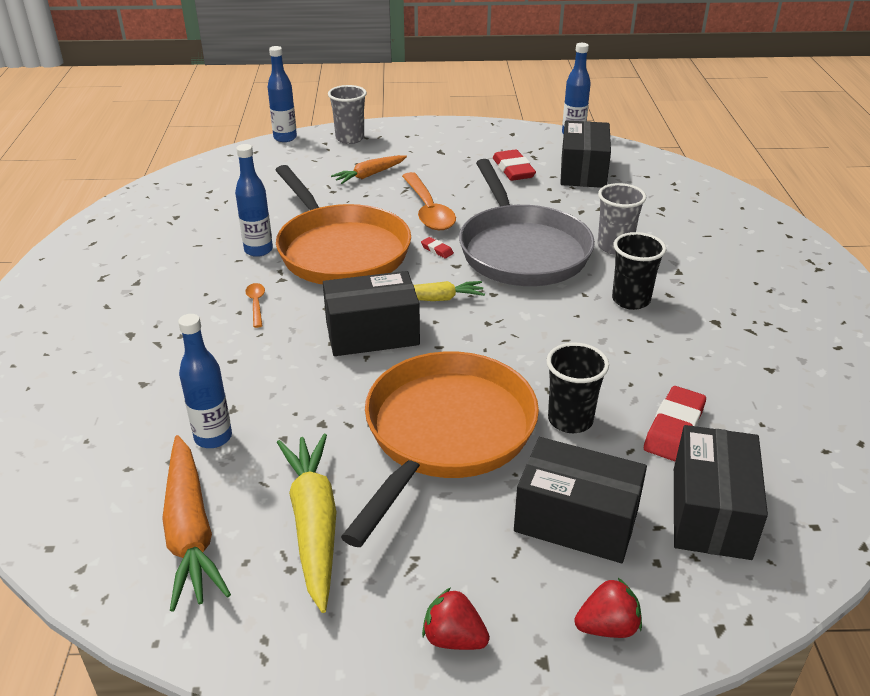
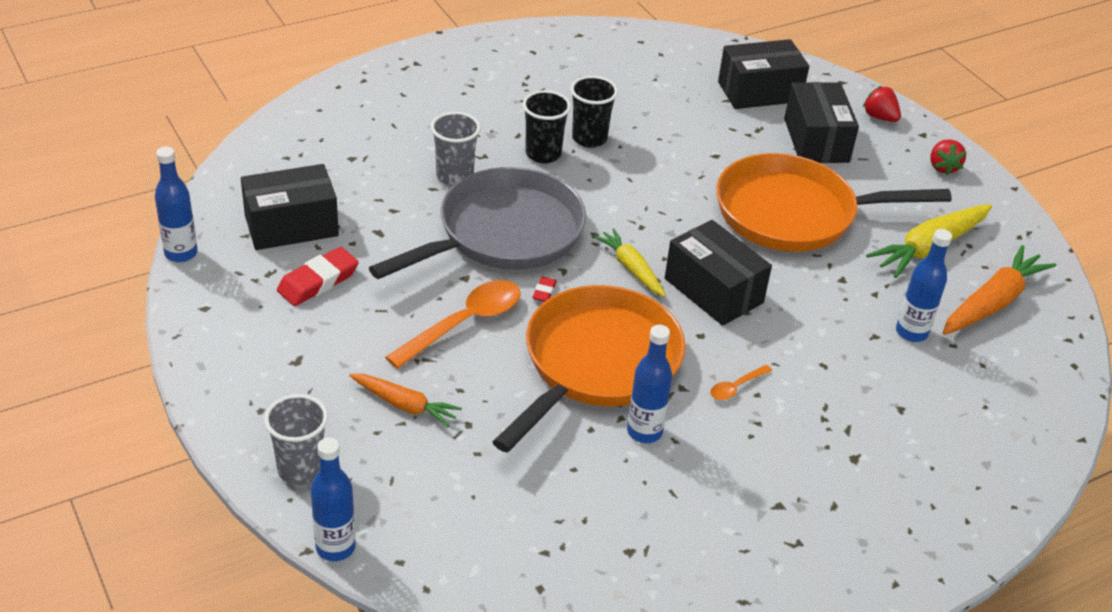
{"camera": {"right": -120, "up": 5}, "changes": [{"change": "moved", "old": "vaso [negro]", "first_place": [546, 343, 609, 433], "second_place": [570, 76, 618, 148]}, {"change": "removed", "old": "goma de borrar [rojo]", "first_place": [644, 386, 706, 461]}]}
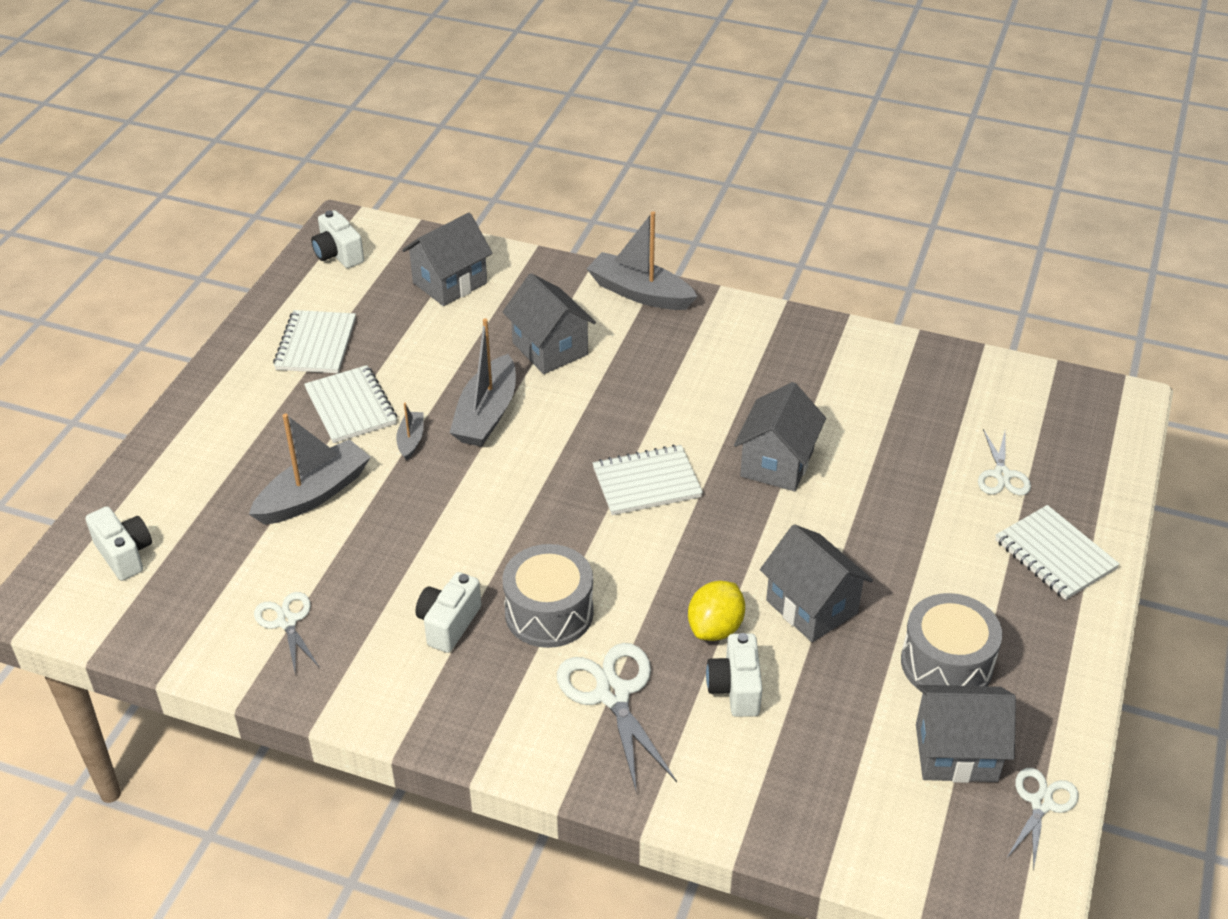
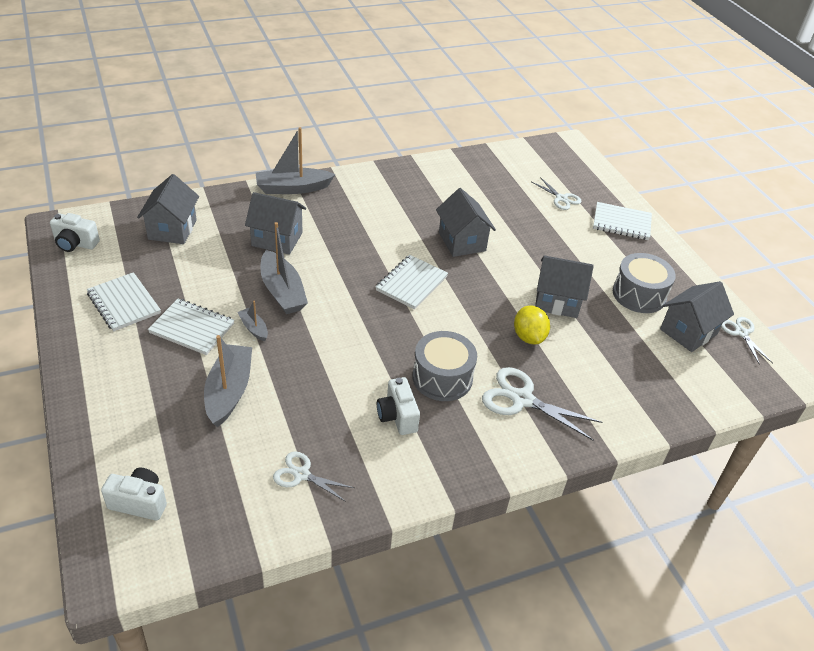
{"camera": {"right": -45, "up": 0}, "changes": [{"change": "removed", "old": "cámara [blanco]", "first_place": [706, 633, 762, 717]}]}
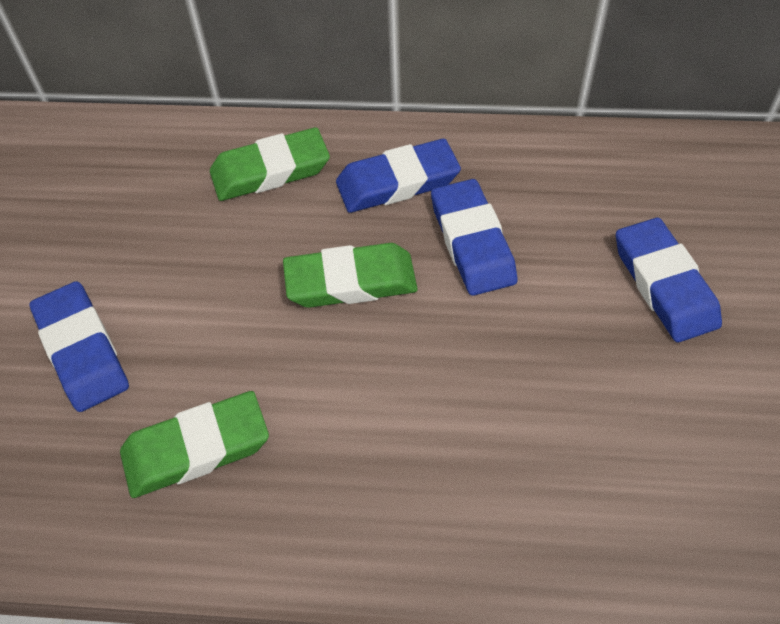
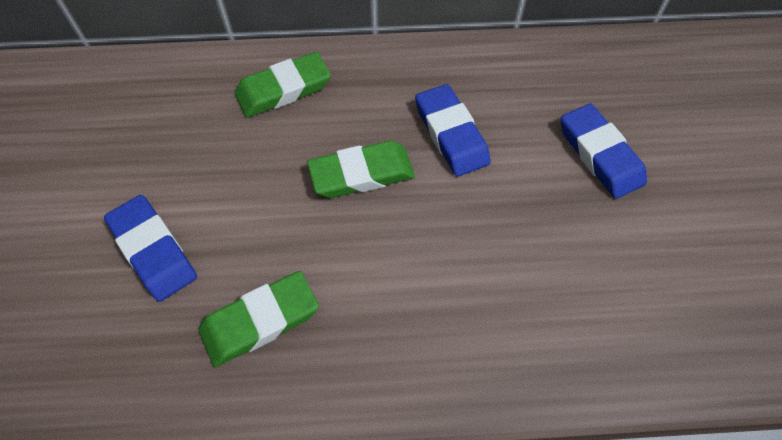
{"camera": {"right": -10, "up": 5}, "changes": [{"change": "removed", "old": "goma de borrar [azul]", "first_place": [336, 139, 461, 213]}]}
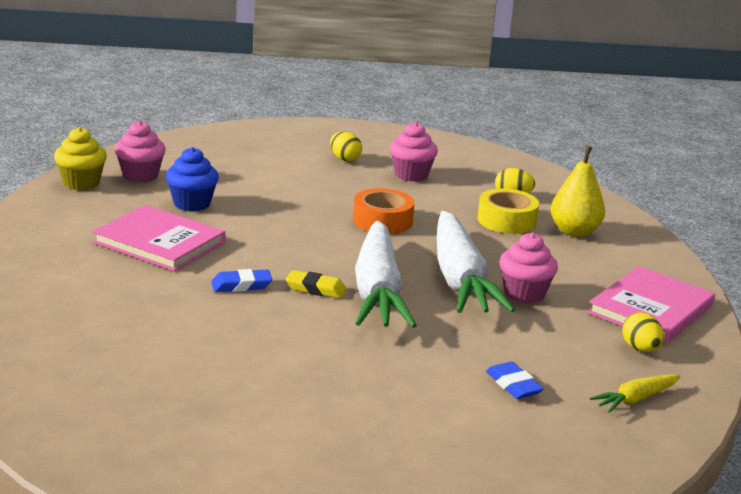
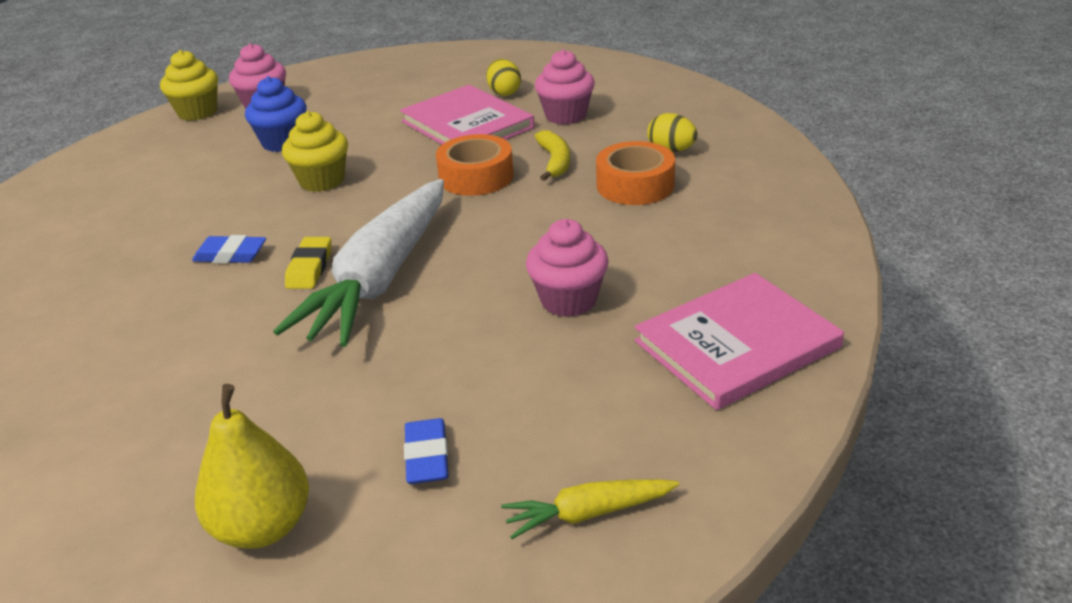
{"camera": {"right": 25, "up": 10}, "changes": [{"change": "moved", "old": "pera [amarillo]", "first_place": [551, 146, 605, 237], "second_place": [195, 384, 309, 549]}, {"change": "added", "new": "magdalena [amarillo]", "second_place": [282, 111, 348, 192]}, {"change": "turned", "old": "goma de borrar [amarillo]", "first_place": [286, 270, 346, 299], "second_place": [285, 237, 331, 289], "degrees": 60}, {"change": "moved", "old": "libro [rosa]", "first_place": [92, 205, 225, 271], "second_place": [400, 85, 535, 144]}, {"change": "added", "new": "plátano [amarillo]", "second_place": [534, 130, 570, 181]}, {"change": "recoloured", "old": "cinta adhesiva [amarillo]", "new": "cinta adhesiva [naranja]", "first_place": [477, 188, 539, 234], "second_place": [596, 141, 675, 205]}, {"change": "removed", "old": "zanahoria [blanco]", "first_place": [437, 211, 515, 313]}, {"change": "removed", "old": "huevo [amarillo]", "first_place": [622, 312, 664, 352]}]}
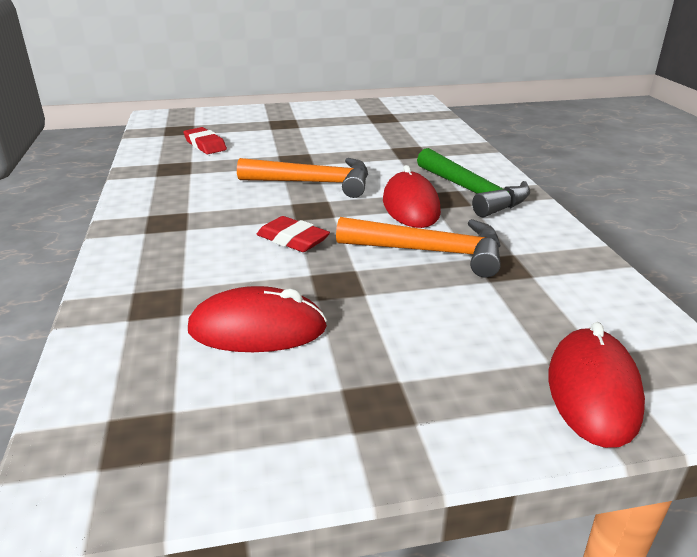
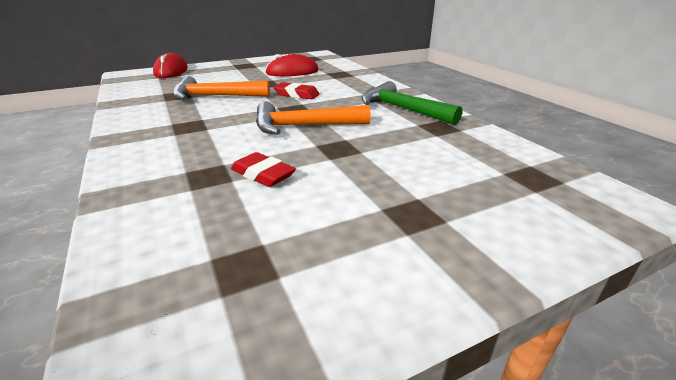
{"camera": {"right": 165, "up": 0}, "changes": [{"change": "moved", "old": "goma de borrar [rojo]", "first_place": [183, 127, 227, 154], "second_place": [231, 152, 296, 187]}, {"change": "moved", "old": "martillo [verde]", "first_place": [417, 148, 530, 217], "second_place": [362, 81, 463, 125]}, {"change": "removed", "old": "ratón [rojo]", "first_place": [383, 165, 441, 228]}]}
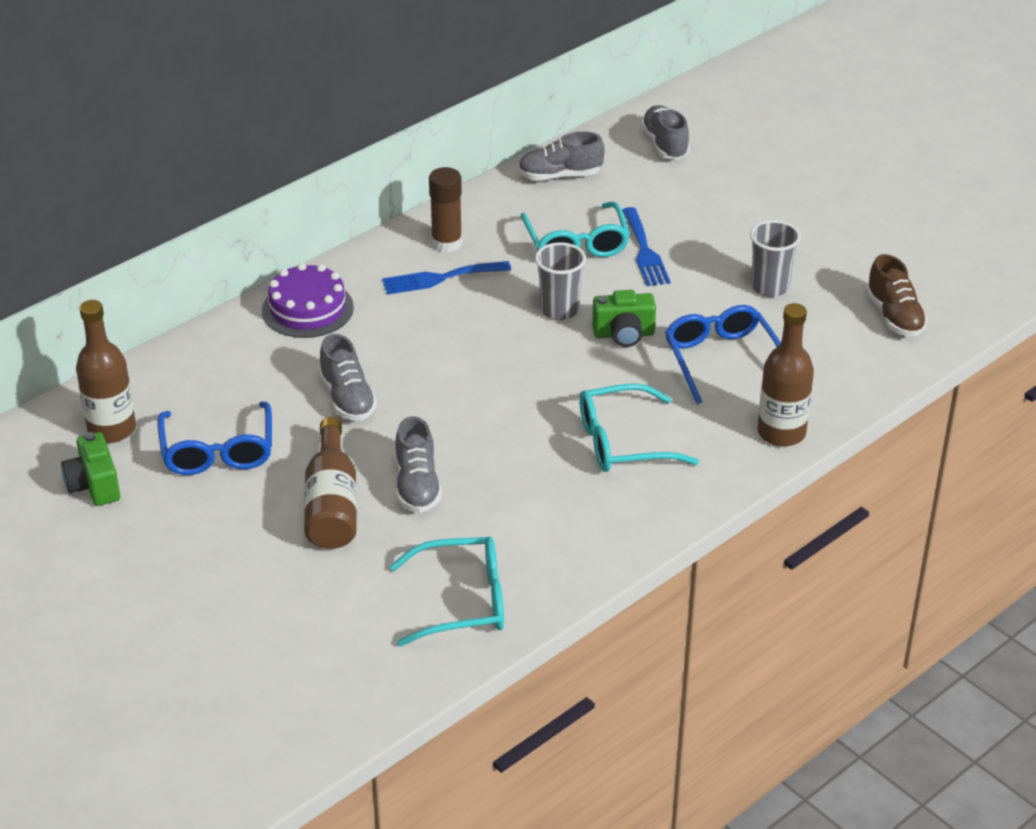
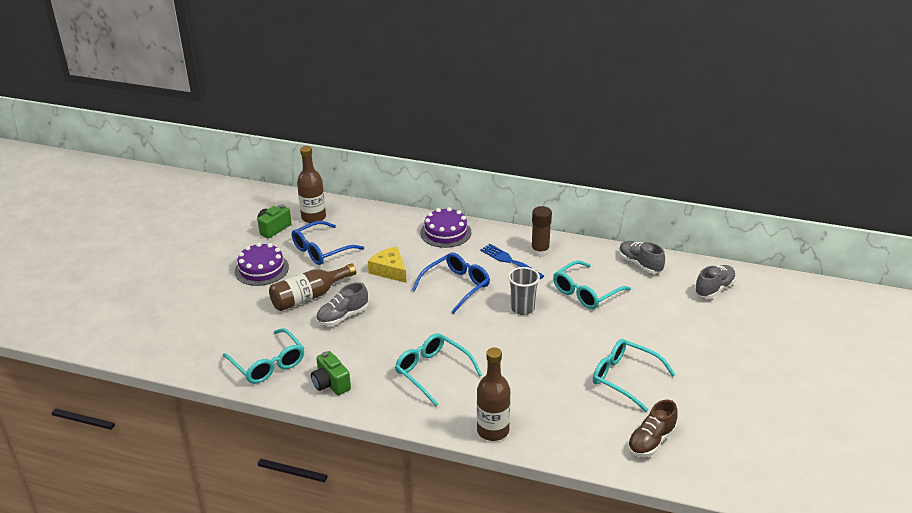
{"camera": {"right": 60, "up": -5}, "changes": [{"change": "added", "new": "tarta [morado]", "second_place": [235, 243, 289, 286]}, {"change": "moved", "old": "cámara [verde]", "first_place": [592, 290, 656, 347], "second_place": [311, 351, 351, 395]}, {"change": "replaced", "old": "zapato [gris]", "new": "queso [amarillo]", "first_place": [319, 334, 377, 421], "second_place": [368, 246, 407, 283]}, {"change": "moved", "old": "gafas [azul]", "first_place": [665, 305, 781, 404], "second_place": [412, 252, 490, 314]}, {"change": "replaced", "old": "vaso [gris]", "new": "gafas [turquesa]", "first_place": [750, 220, 801, 297], "second_place": [593, 339, 676, 412]}, {"change": "removed", "old": "tenedor [azul]", "first_place": [622, 207, 670, 286]}]}
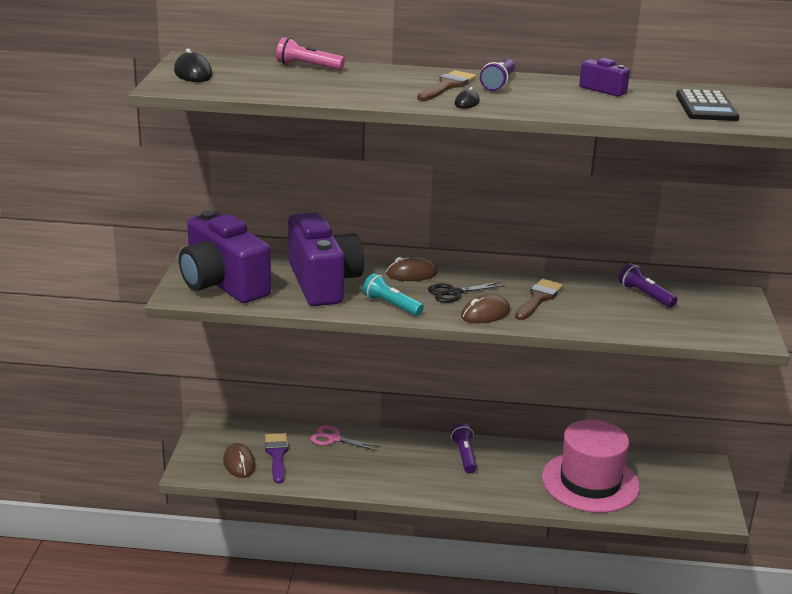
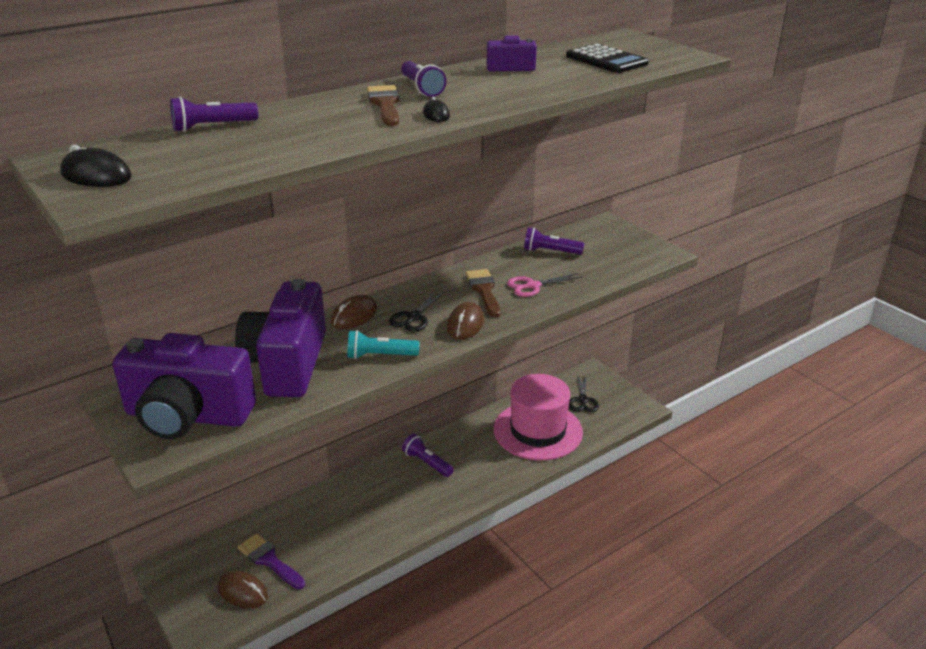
{"camera": {"right": -40, "up": 5}, "changes": [{"change": "recoloured", "old": "lámpara de mano [rosa]", "new": "lámpara de mano [morado]", "first_place": [276, 37, 345, 70], "second_place": [170, 97, 258, 132]}, {"change": "turned", "old": "cámara [morado]", "first_place": [288, 212, 364, 306], "second_place": [235, 278, 326, 397], "degrees": -120}, {"change": "moved", "old": "tijeras [rosa]", "first_place": [311, 425, 381, 451], "second_place": [507, 273, 583, 297]}, {"change": "added", "new": "tijeras [negro]", "second_place": [569, 374, 599, 412]}]}
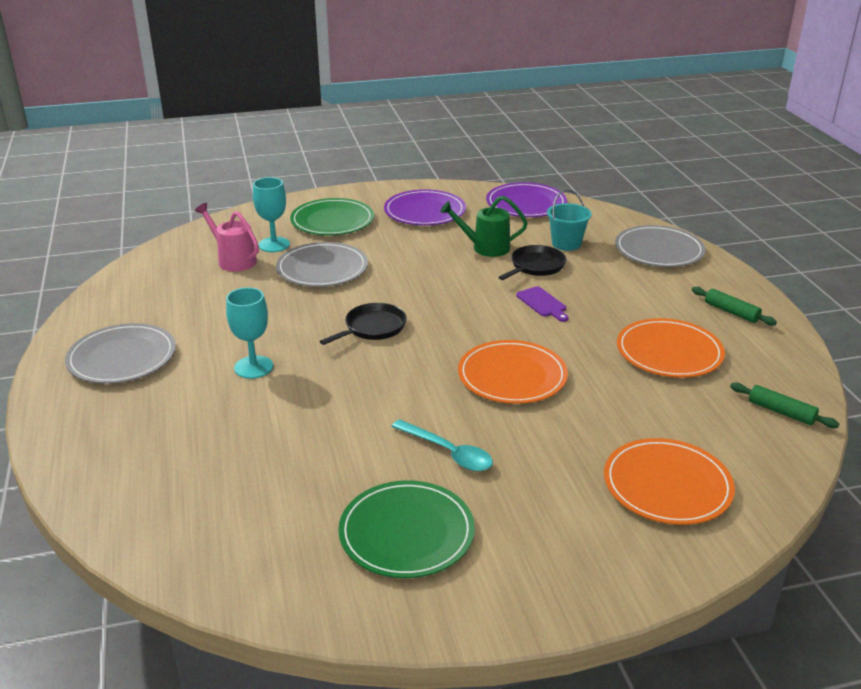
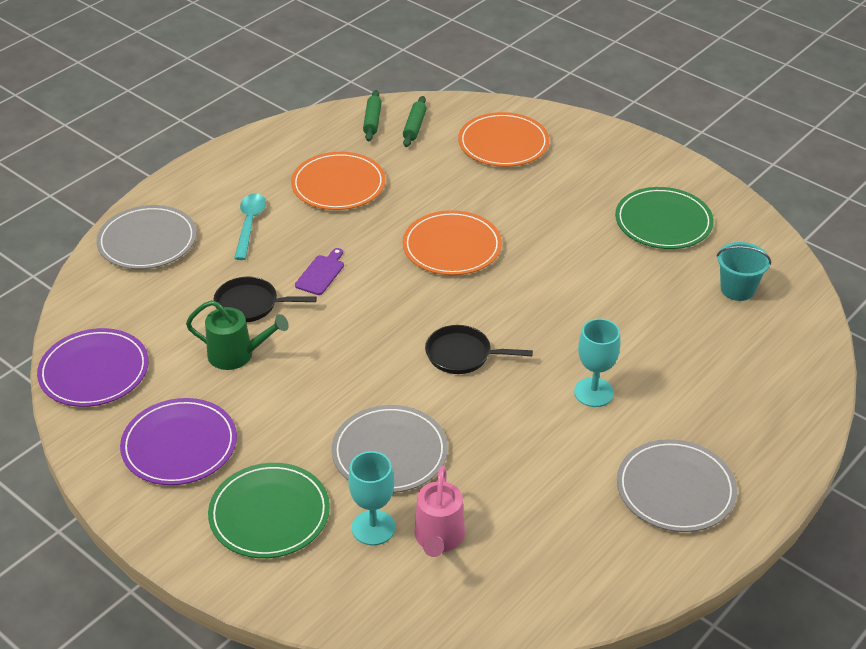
{"camera": {"right": -125, "up": 10}, "changes": [{"change": "turned", "old": "regadera [verde]", "first_place": [440, 196, 528, 257], "second_place": [186, 300, 289, 370], "degrees": -45}, {"change": "moved", "old": "cuchara [turquesa]", "first_place": [391, 419, 493, 471], "second_place": [234, 193, 266, 260]}, {"change": "moved", "old": "rodillo [verde]", "first_place": [692, 287, 777, 326], "second_place": [403, 96, 427, 147]}, {"change": "moved", "old": "balde [turquesa]", "first_place": [547, 189, 592, 251], "second_place": [717, 242, 771, 301]}]}
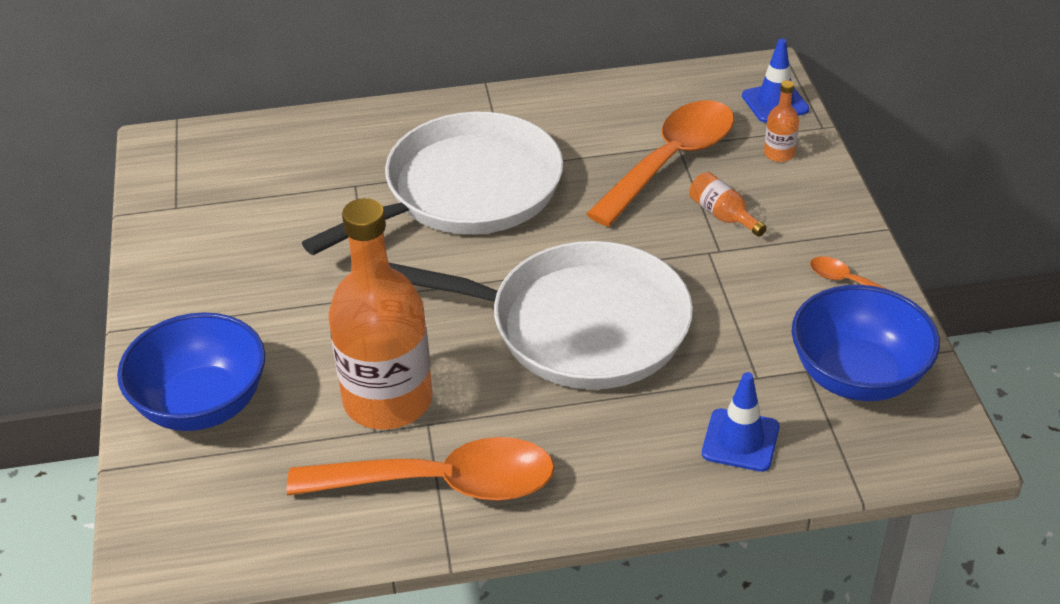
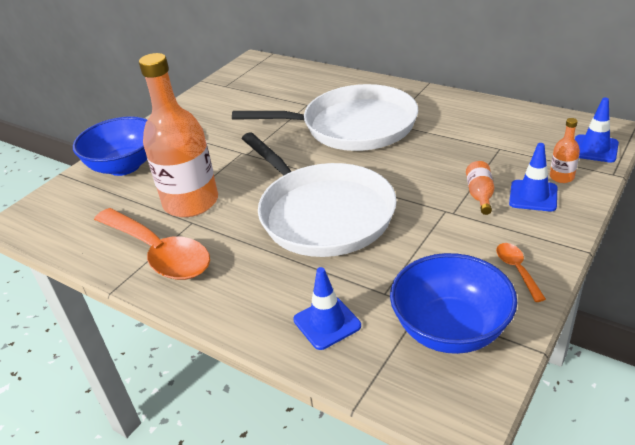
{"camera": {"right": 45, "up": -5}, "changes": [{"change": "added", "new": "cono de tráfico [azul]", "second_place": [509, 143, 557, 211]}, {"change": "removed", "old": "cuchara [naranja]", "first_place": [586, 100, 734, 227]}]}
